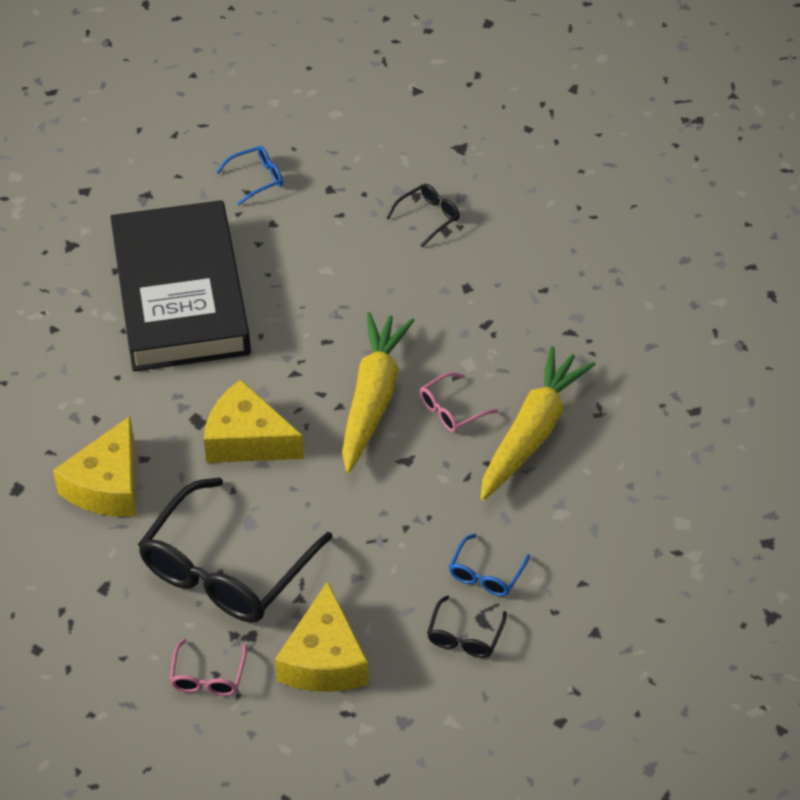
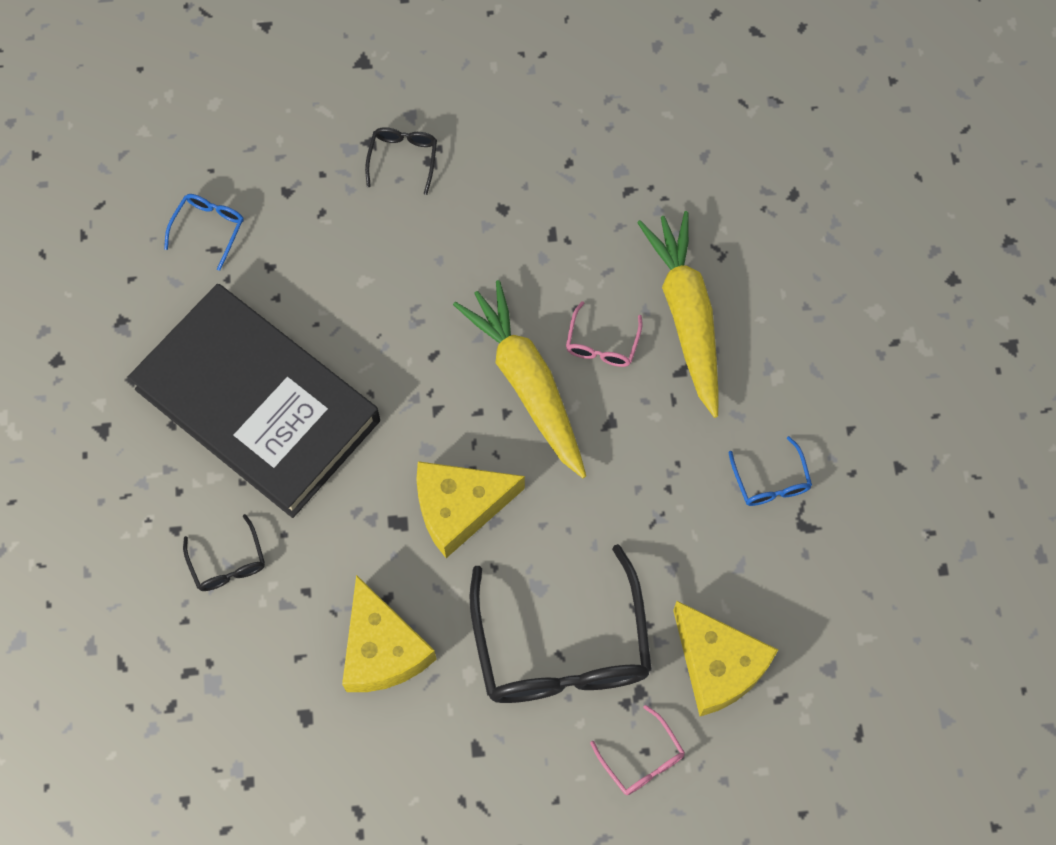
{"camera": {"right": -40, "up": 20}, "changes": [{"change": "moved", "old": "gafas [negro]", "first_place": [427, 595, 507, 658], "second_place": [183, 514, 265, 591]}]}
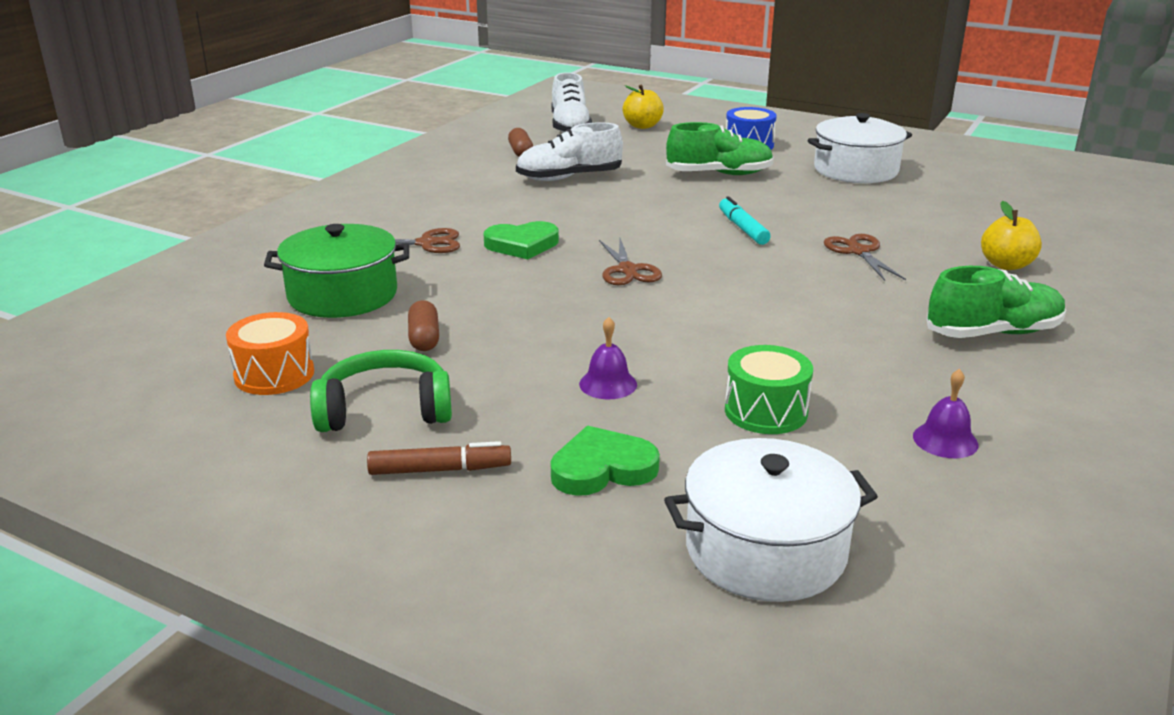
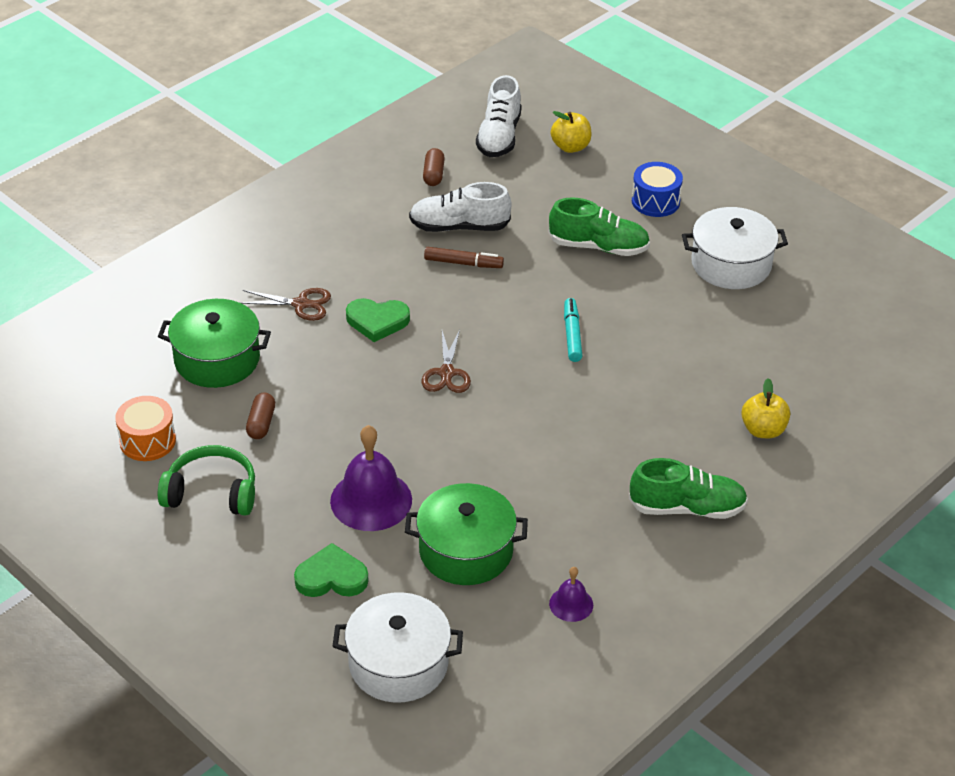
{"camera": {"right": 15, "up": 15}, "changes": [{"change": "resized", "old": "campana [morado]", "first_place": [579, 317, 637, 399], "second_place": [330, 425, 412, 531], "factor": 1.95}, {"change": "replaced", "old": "tambor [verde]", "new": "olla [verde]", "first_place": [725, 345, 813, 434], "second_place": [405, 483, 528, 585]}, {"change": "moved", "old": "rotulador [marrón]", "first_place": [367, 441, 511, 475], "second_place": [424, 247, 504, 268]}, {"change": "removed", "old": "tijeras [marrón]", "first_place": [824, 234, 906, 281]}]}
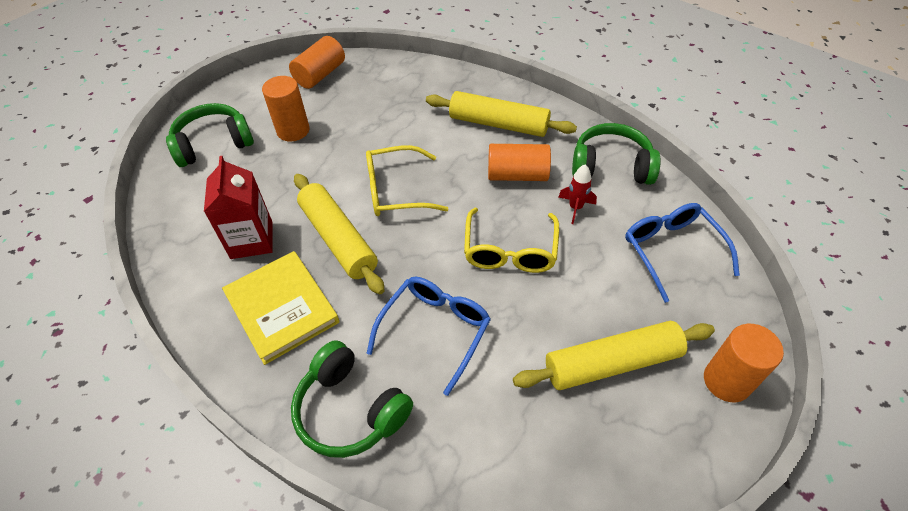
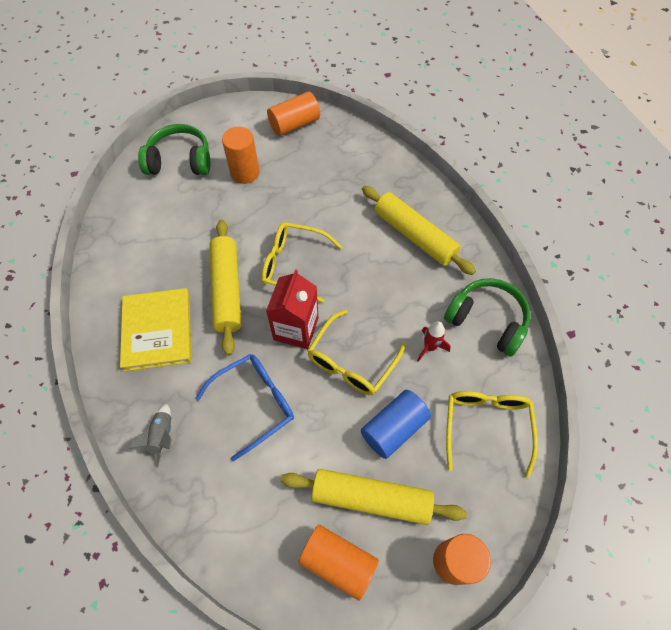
{"camera": {"right": 25, "up": 10}, "changes": [{"change": "replaced", "old": "auriculares [verde]", "new": "cohete [gris]", "first_place": [291, 340, 413, 458], "second_place": [129, 404, 172, 467]}, {"change": "moved", "old": "cartón de leche [rojo]", "first_place": [204, 156, 273, 259], "second_place": [266, 269, 319, 349]}, {"change": "moved", "old": "cilindro [naranja]", "first_place": [488, 144, 551, 181], "second_place": [298, 525, 379, 601]}, {"change": "added", "new": "cilindro [azul]", "second_place": [361, 390, 431, 459]}, {"change": "recoloured", "old": "gafas [azul]", "new": "gafas [amarillo]", "first_place": [625, 203, 740, 303], "second_place": [446, 391, 538, 478]}]}
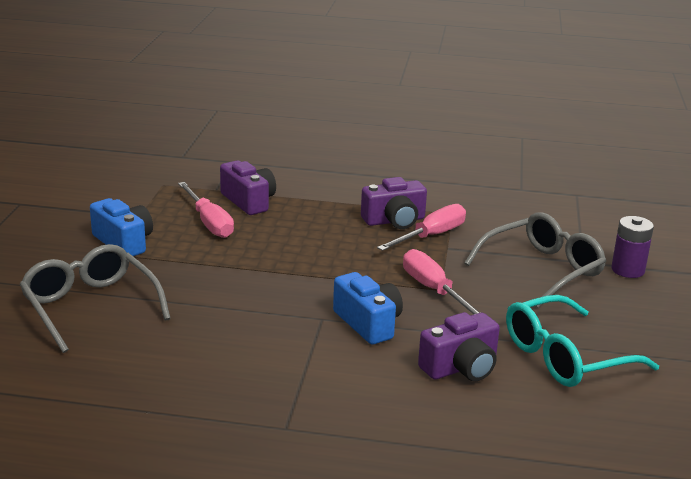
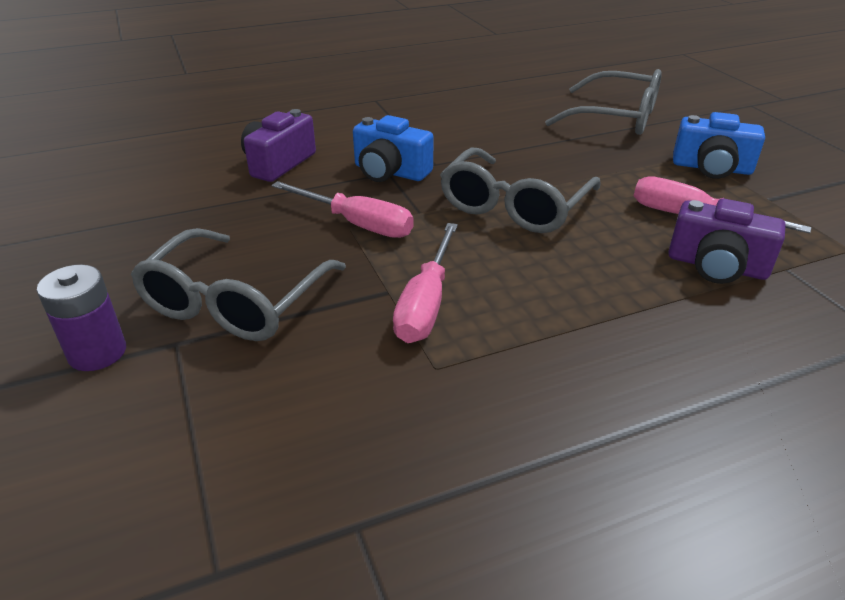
{"camera": {"right": 150, "up": 10}, "changes": [{"change": "added", "new": "gafas [gris]", "second_place": [440, 148, 601, 233]}, {"change": "removed", "old": "cámara [morado]", "first_place": [361, 177, 427, 229]}, {"change": "removed", "old": "gafas [turquesa]", "first_place": [506, 295, 659, 387]}]}
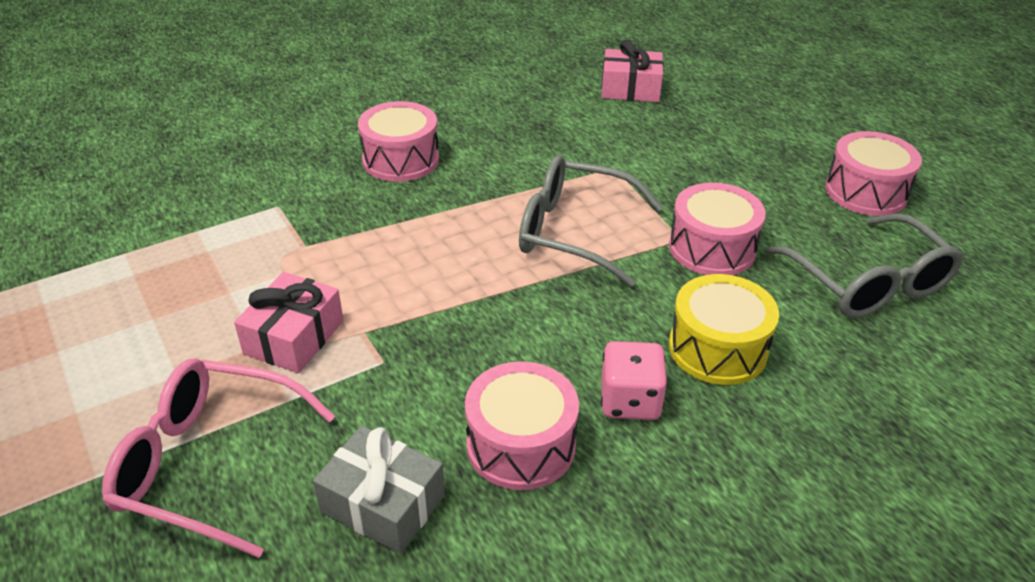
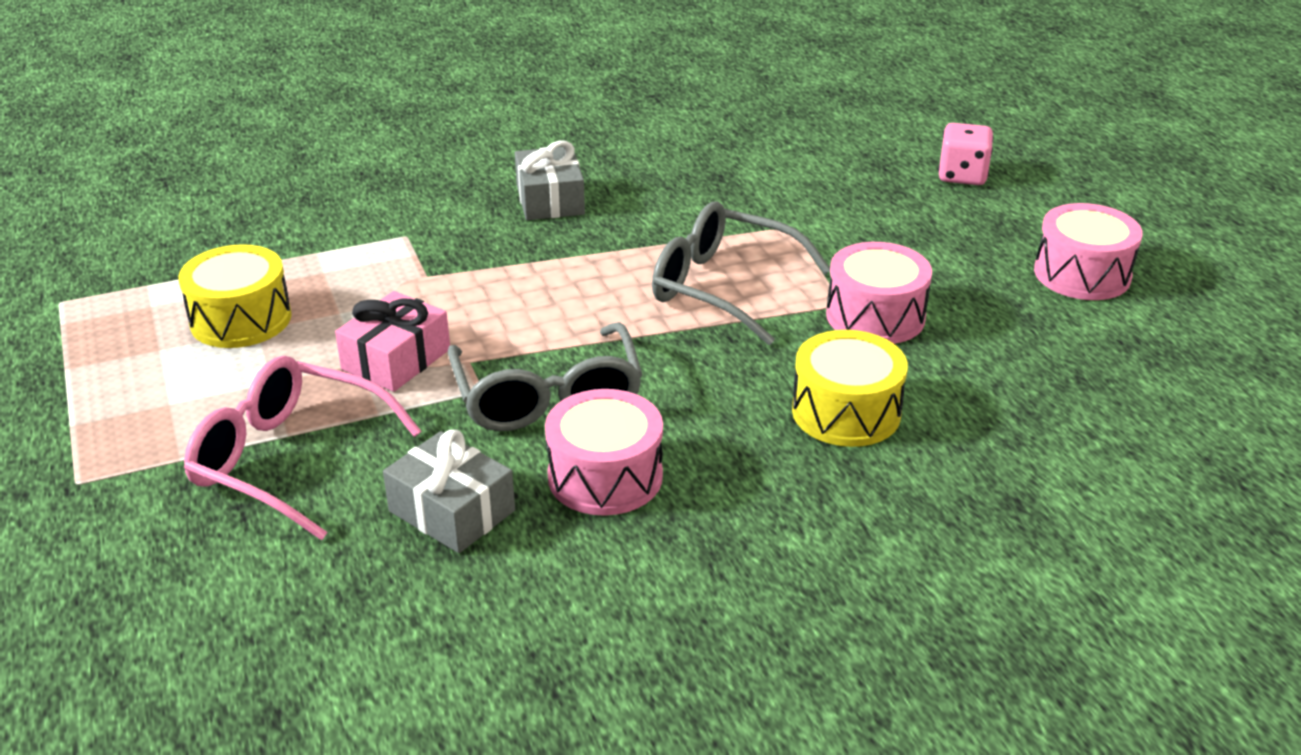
{"camera": {"right": 10, "up": -5}, "changes": [{"change": "added", "new": "tambor [amarillo]", "second_place": [178, 244, 292, 348]}, {"change": "moved", "old": "gafas [gris]", "first_place": [764, 213, 963, 318], "second_place": [448, 322, 643, 431]}, {"change": "replaced", "old": "tambor [rosa]", "new": "regalo [gris]", "first_place": [358, 101, 439, 182], "second_place": [515, 141, 585, 220]}, {"change": "moved", "old": "dado [rosa]", "first_place": [601, 341, 667, 420], "second_place": [938, 123, 993, 185]}, {"change": "removed", "old": "regalo [rosa]", "first_place": [601, 40, 664, 102]}]}
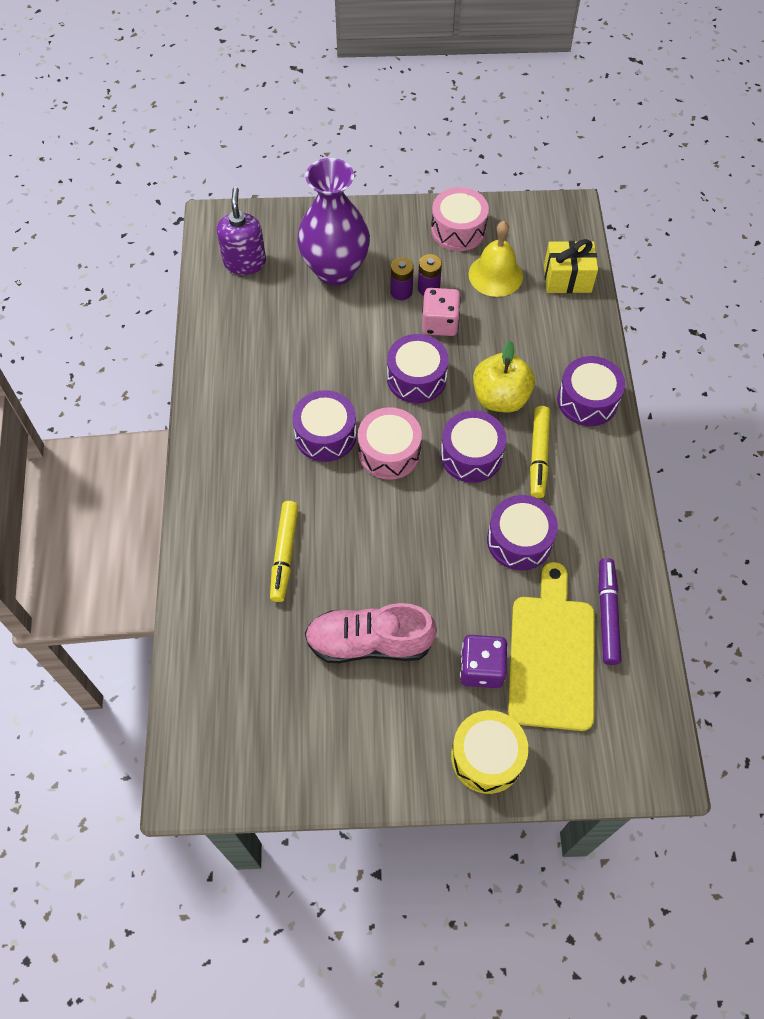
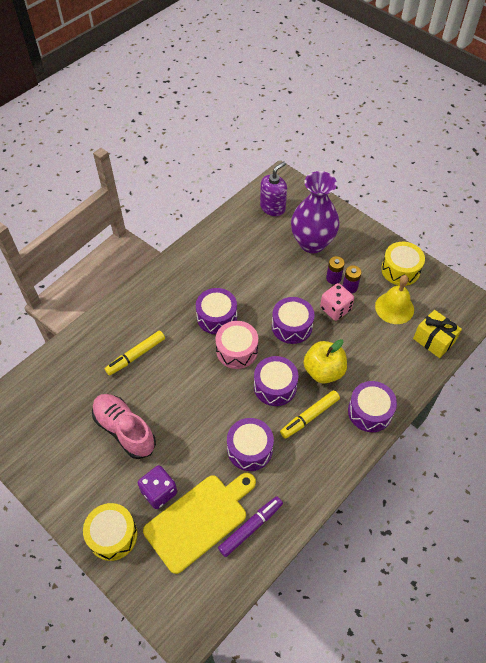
{"camera": {"right": 45, "up": -5}, "changes": [{"change": "recoloured", "old": "tambor [rosa]", "new": "tambor [amarillo]", "first_place": [431, 187, 489, 251], "second_place": [381, 242, 425, 286]}]}
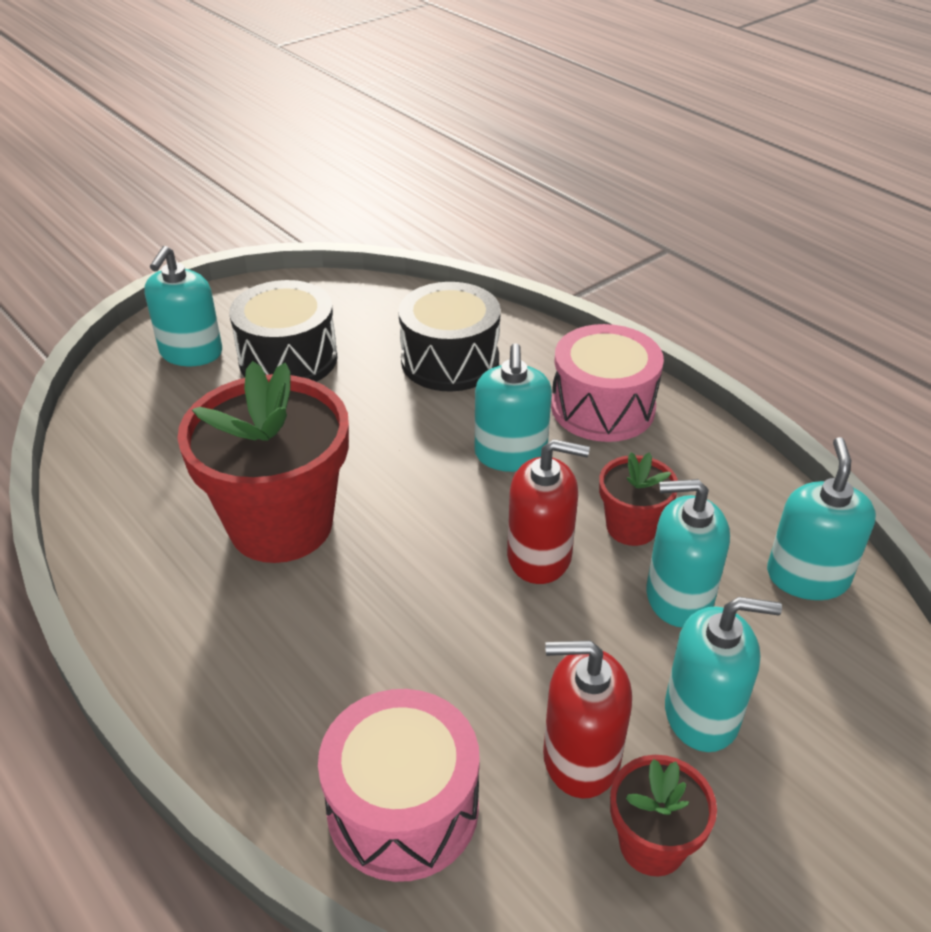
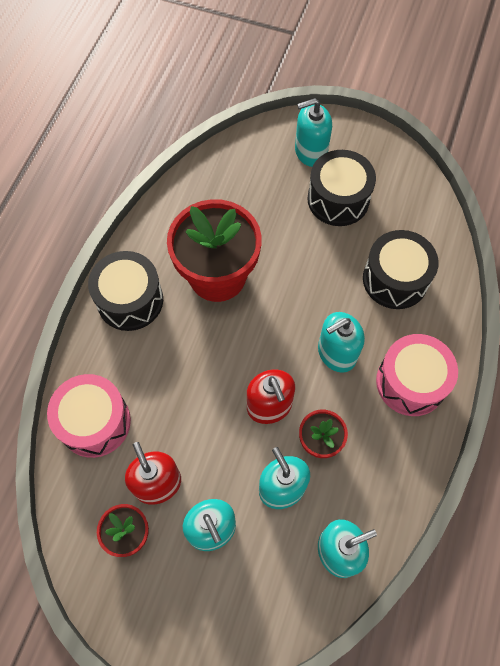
{"camera": {"right": 60, "up": 25}, "changes": [{"change": "added", "new": "tambor [negro]", "second_place": [88, 251, 163, 331]}]}
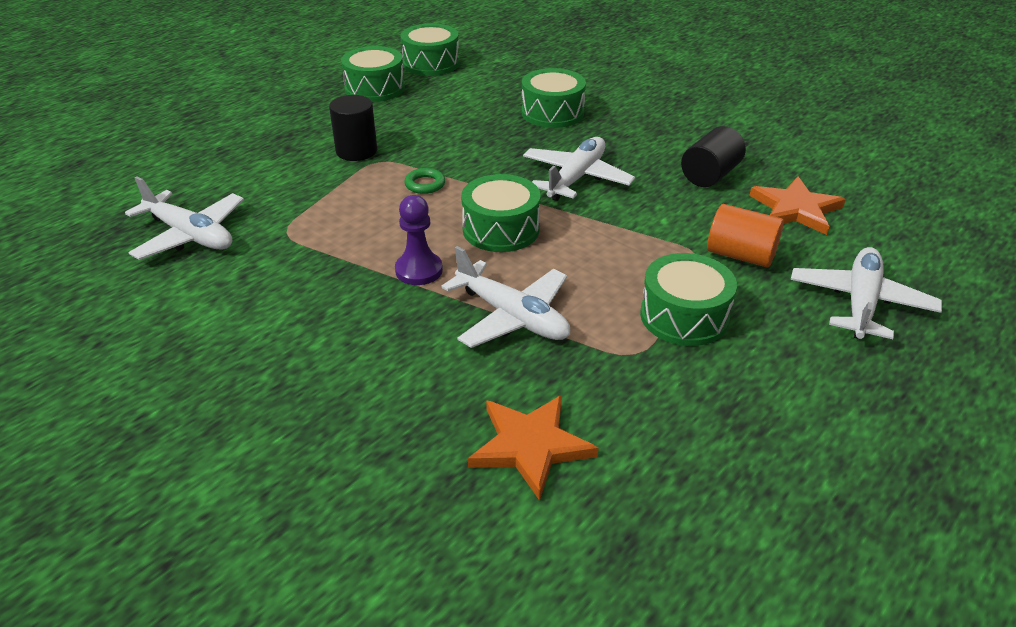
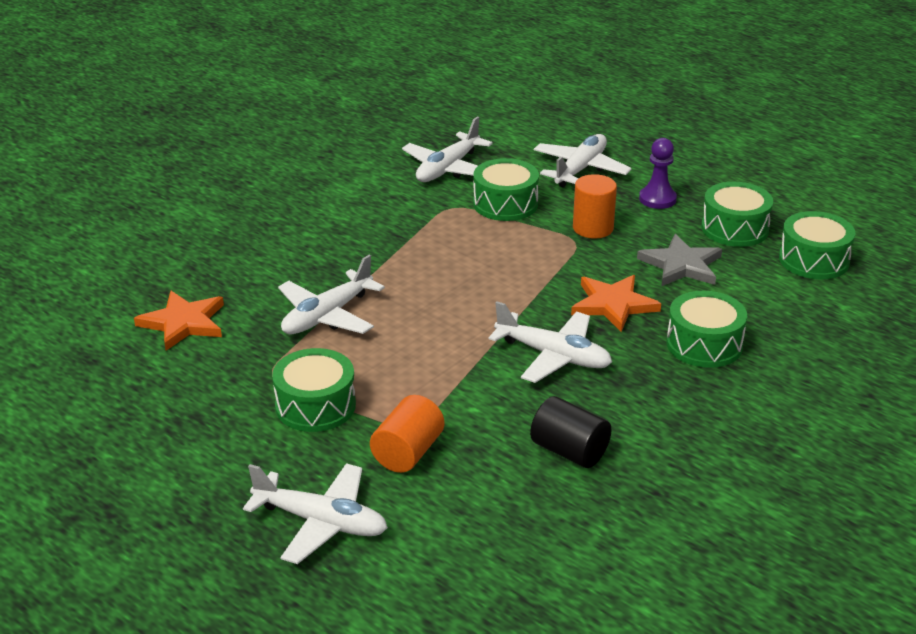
{"camera": {"right": 90, "up": -5}, "changes": [{"change": "moved", "old": "tambor [verde]", "first_place": [461, 174, 541, 252], "second_place": [473, 158, 539, 221]}, {"change": "added", "new": "avión [blanco]", "second_place": [534, 134, 632, 188]}, {"change": "moved", "old": "estrella [naranja]", "first_place": [749, 176, 846, 235], "second_place": [571, 275, 661, 332]}, {"change": "recoloured", "old": "cilindro [negro]", "new": "cilindro [naranja]", "first_place": [329, 95, 377, 161], "second_place": [573, 174, 617, 239]}, {"change": "added", "new": "estrella [gris]", "second_place": [637, 234, 722, 286]}, {"change": "moved", "old": "peón [morado]", "first_place": [395, 195, 443, 285], "second_place": [639, 138, 677, 209]}, {"change": "removed", "old": "anillo [verde]", "first_place": [404, 168, 445, 194]}]}
